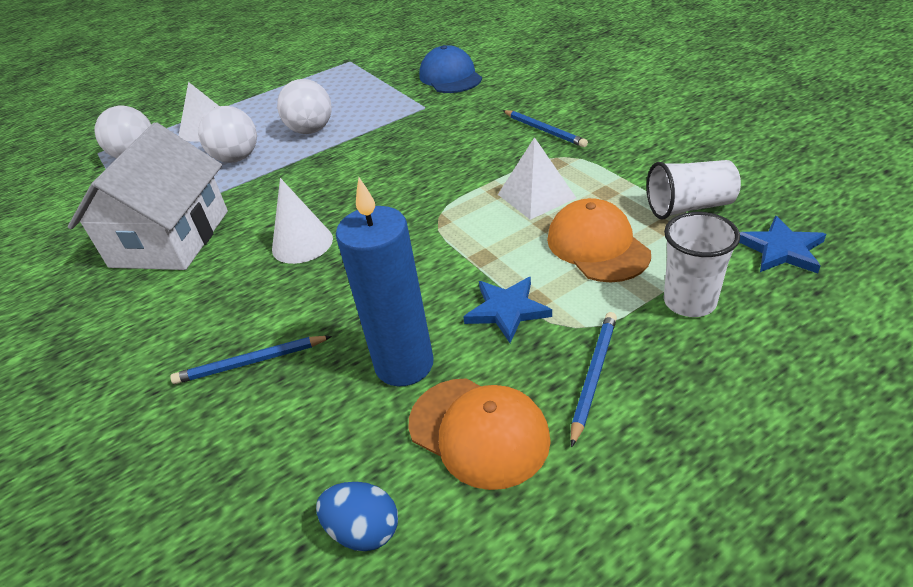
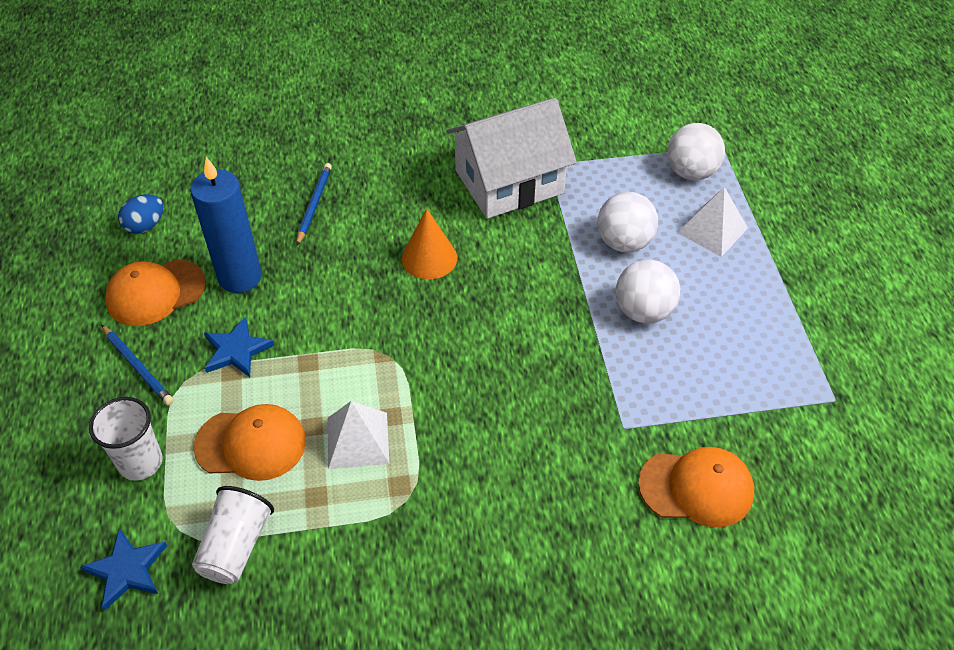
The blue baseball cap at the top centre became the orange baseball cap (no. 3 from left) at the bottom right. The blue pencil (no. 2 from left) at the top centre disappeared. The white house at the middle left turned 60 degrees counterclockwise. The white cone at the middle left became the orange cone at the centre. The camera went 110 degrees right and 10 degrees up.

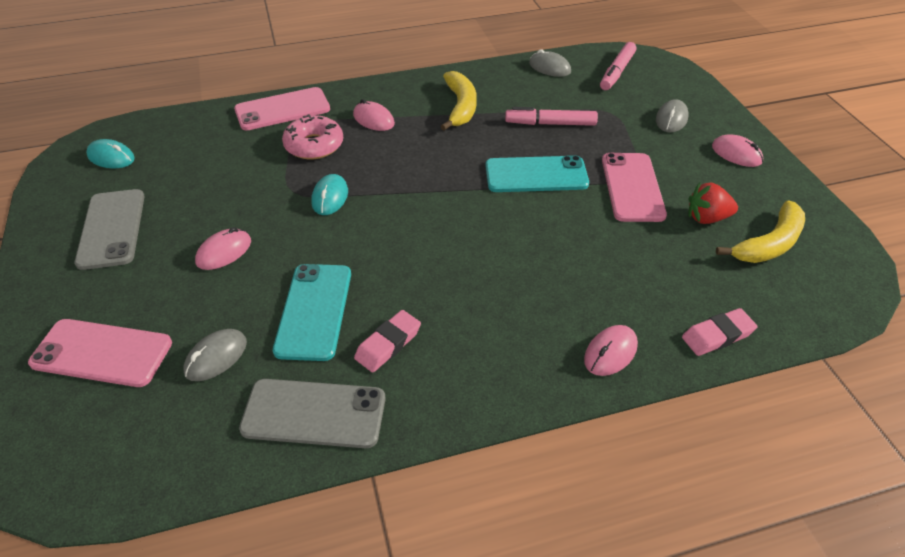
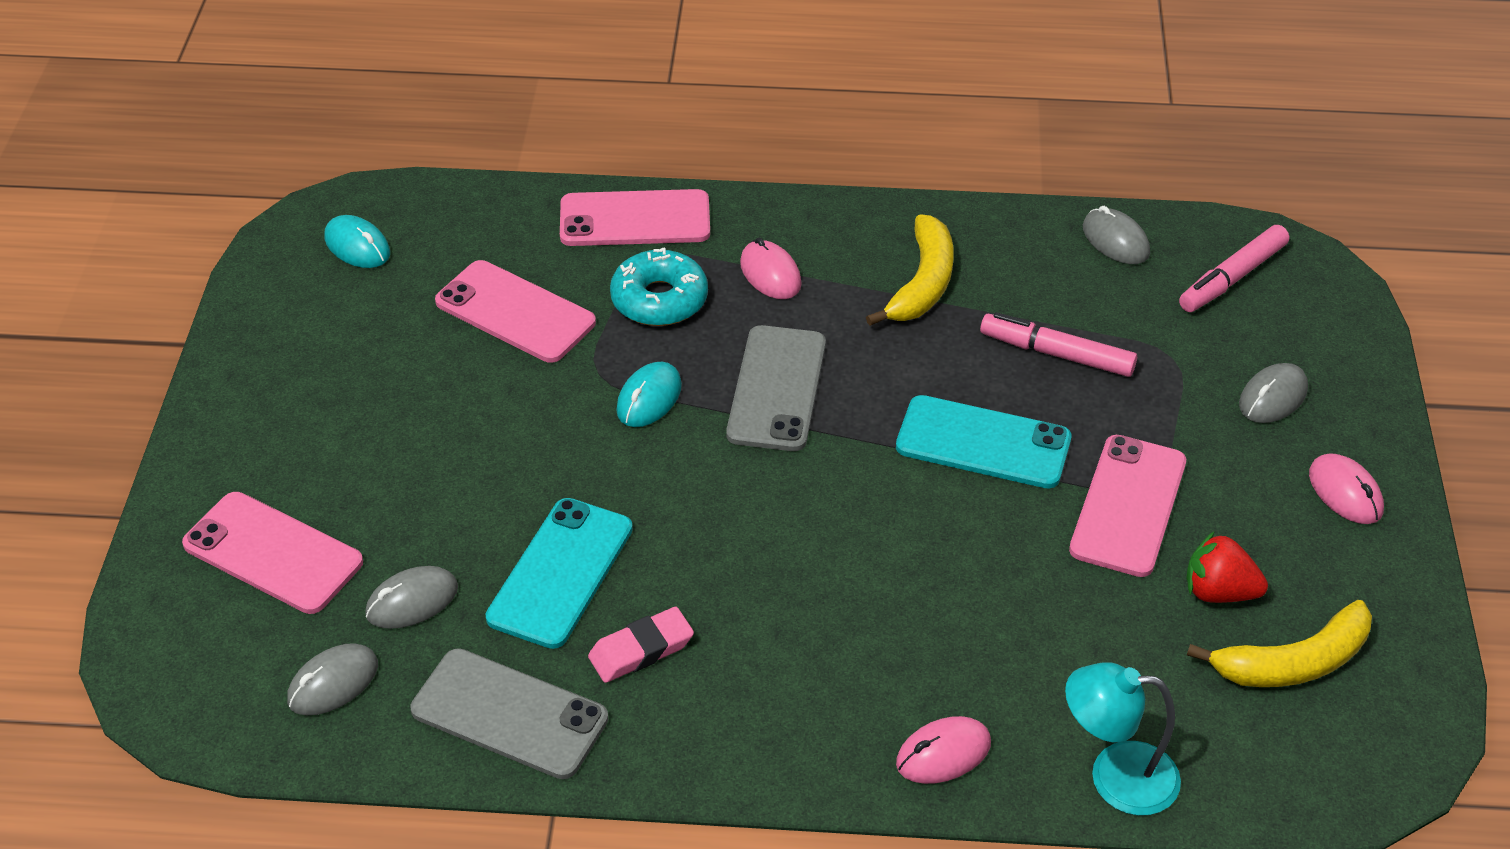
The pink donut at the top centre became the aqua donut at the centre. The gray smartphone (no. 1 from left in the first image) moved from the middle left to the centre. The pink mouse (no. 1 from left) at the middle left disappeared. The pink gum eraser (no. 2 from left) at the middle right was replaced by the aqua reading lamp at the bottom right. The pink smartphone (no. 2 from left) at the centre appeared. The gray mouse (no. 1 from left) at the bottom left appeared. The camera went 20 degrees right and 0 degrees up.

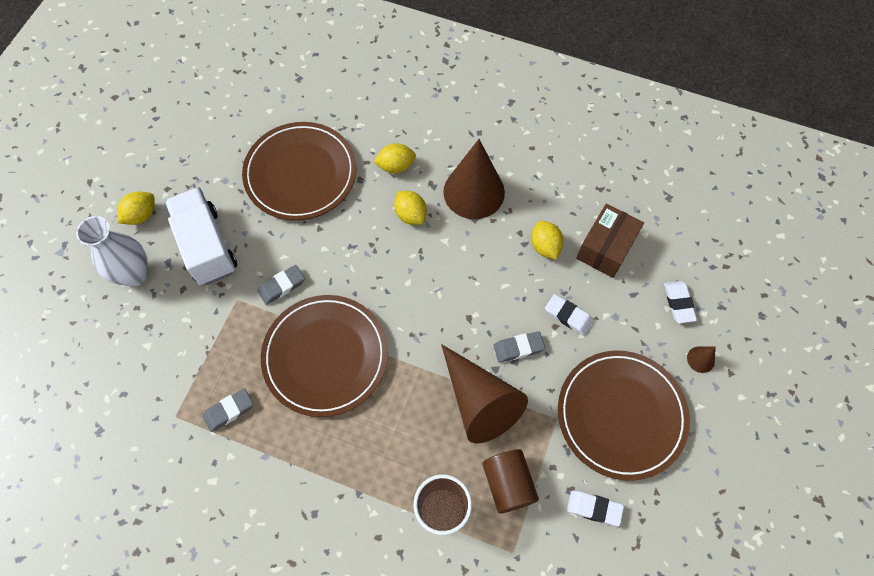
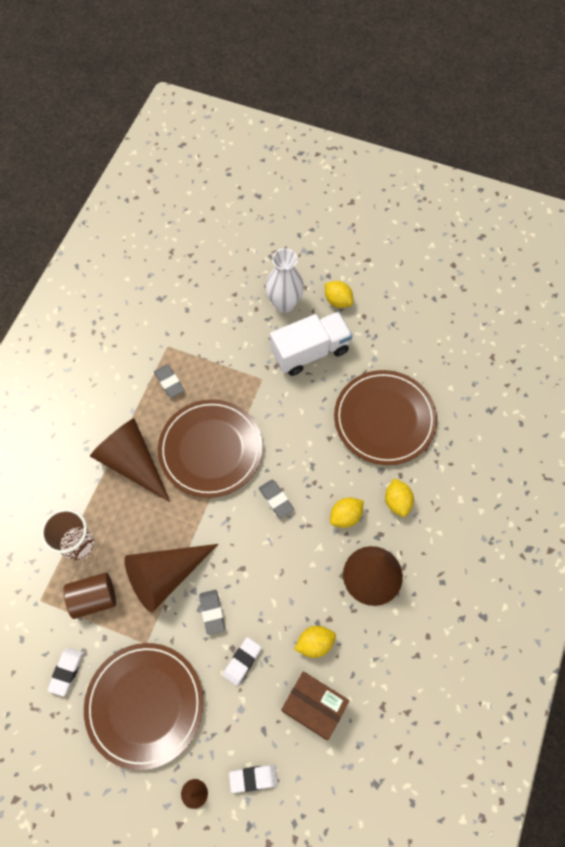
The gray gum eraser (no. 2 from left in the first image) moved from the middle left to the centre. The russet cone (no. 1 from left) at the middle left appeared. The camera went 90 degrees right and 0 degrees up.

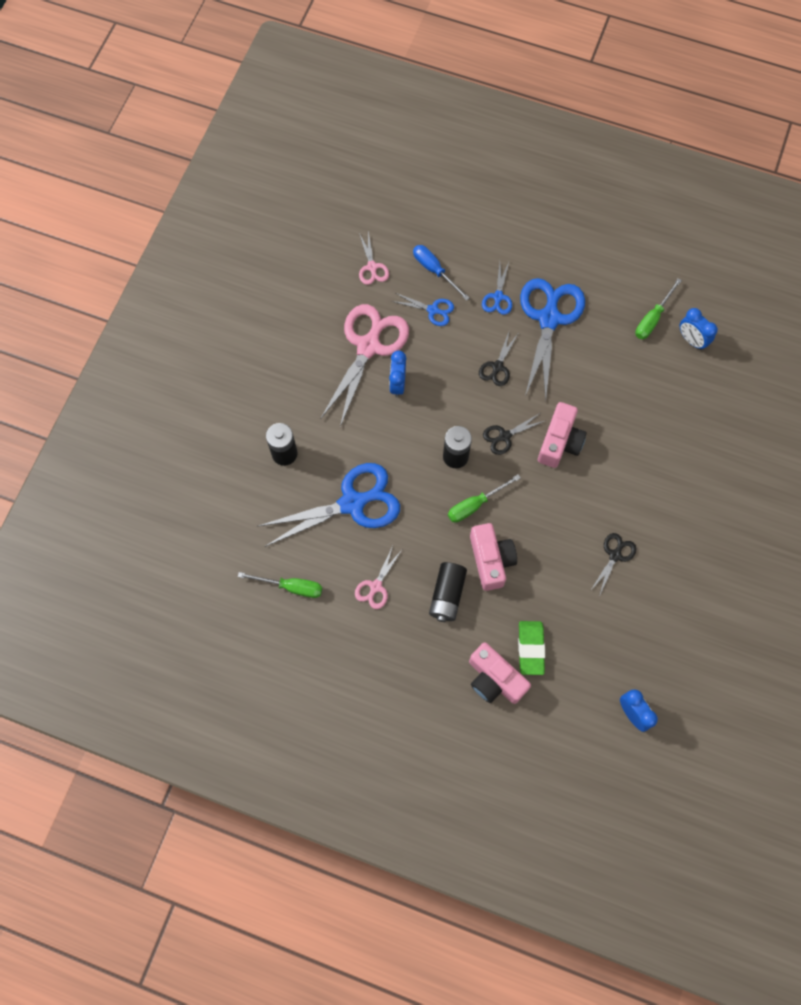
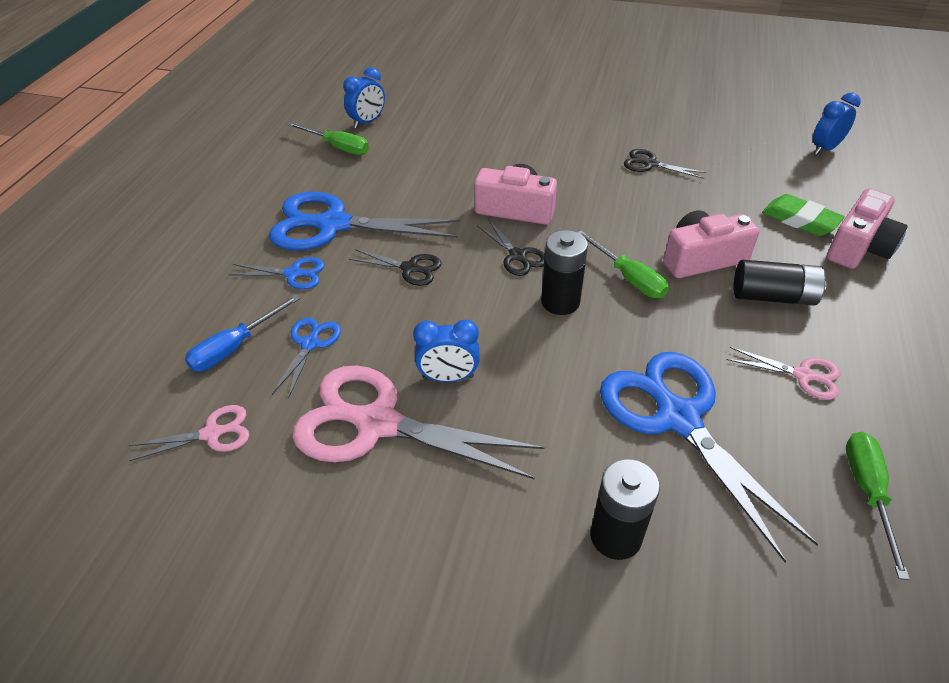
The green gum eraser at the centre turned 45 degrees clockwise. The camera went 95 degrees left and 25 degrees down.

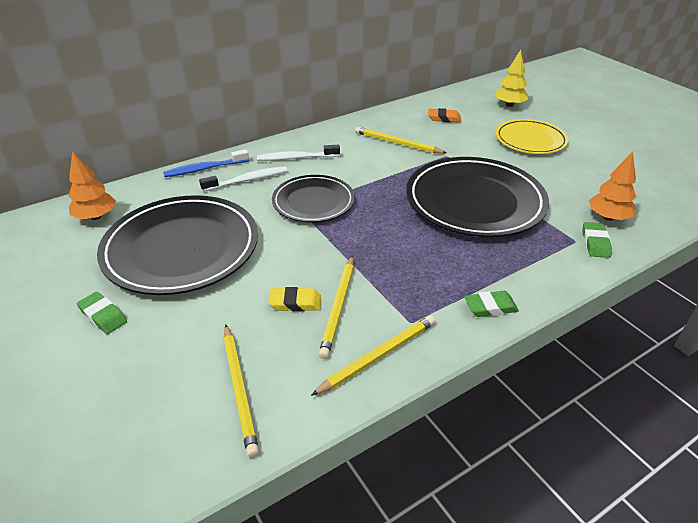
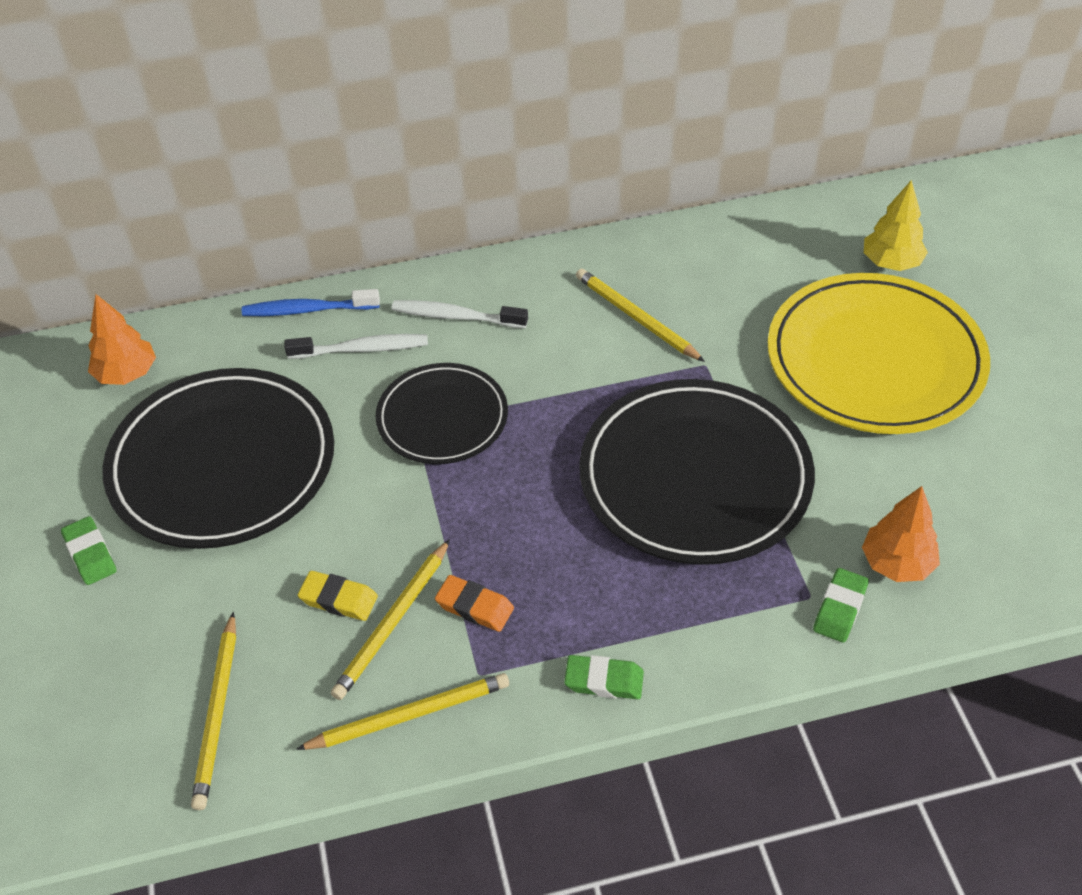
The orange gum eraser moved from the top centre to the bottom centre. The golden plate at the top right changed to 1.69 times the size. The camera went 20 degrees right and 10 degrees up.

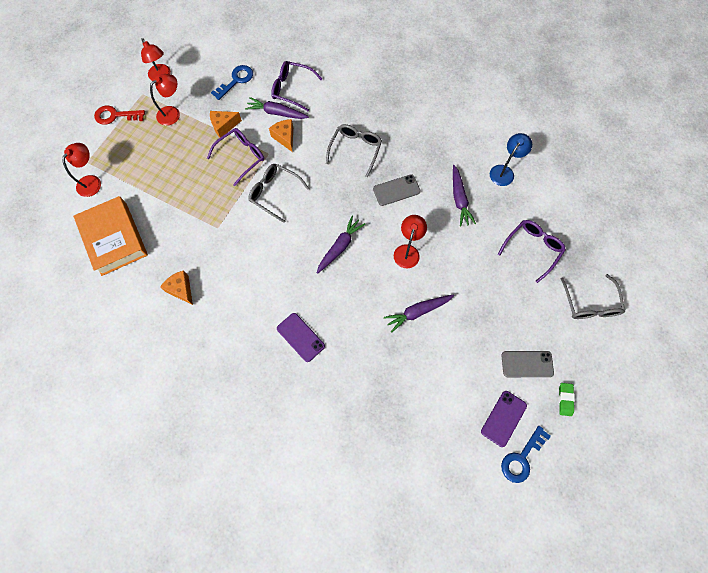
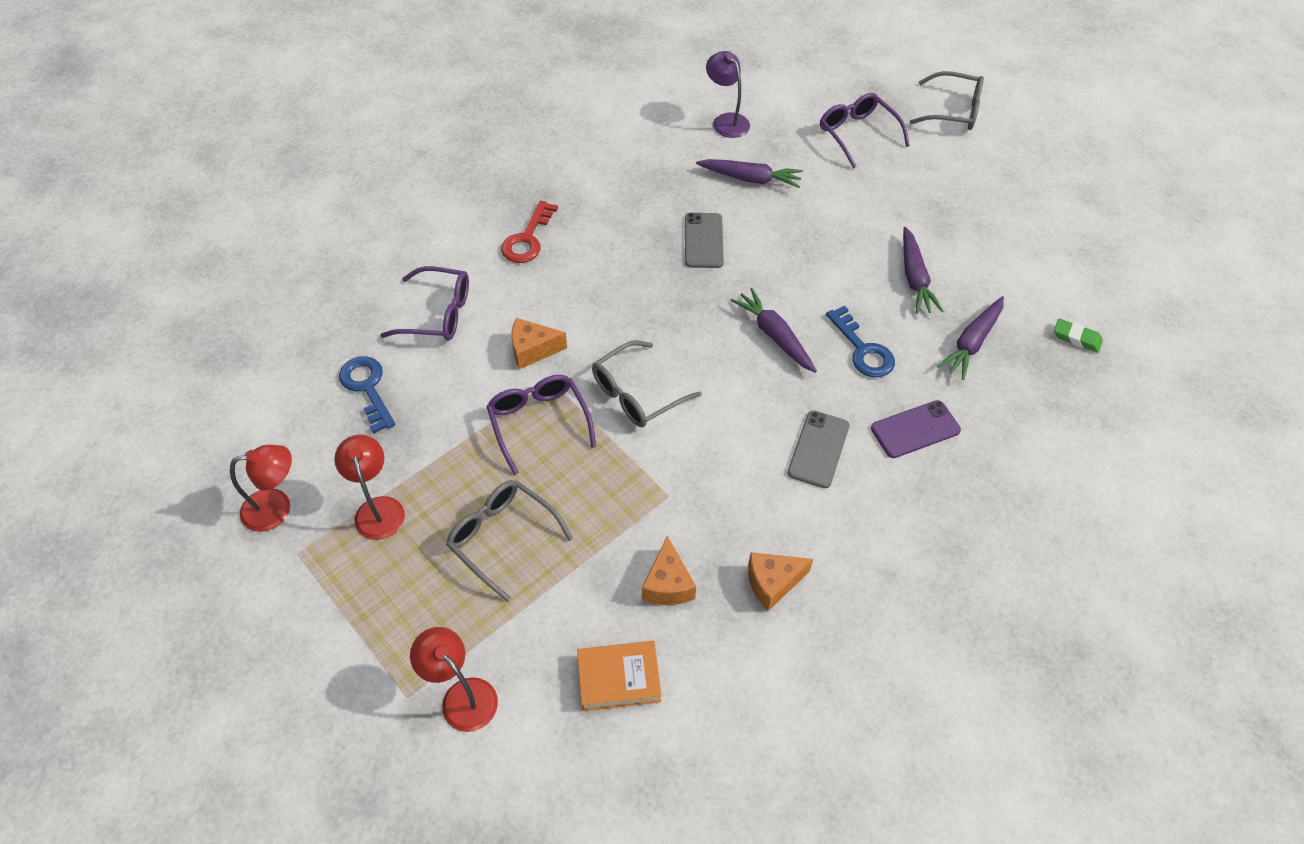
The royal purple eyeglasses (no. 2 from left in the first image) at the top centre turned 120 degrees counterclockwise. The royal purple root vegetable (no. 1 from left in the first image) moved from the top centre to the middle right. The scarlet door key moved from the top left to the top centre. The orange piece of cheese (no. 2 from left) moved from the top left to the bottom centre. The gray eyeglasses (no. 2 from left in the first image) moved from the top centre to the centre. The blue reading lamp at the top right became the royal purple reading lamp at the top centre. The orange hardback at the middle left changed to 0.57 times the size. The scarlet reading lamp (no. 4 from left) at the centre disappeared. The gray smartphone (no. 2 from left) moved from the middle right to the centre. The green gum eraser moved from the bottom right to the middle right. The royal purple smartphone (no. 2 from left) at the bottom right disappeared. The blue door key (no. 2 from left) moved from the bottom right to the centre. The camera went 70 degrees left and 15 degrees down.

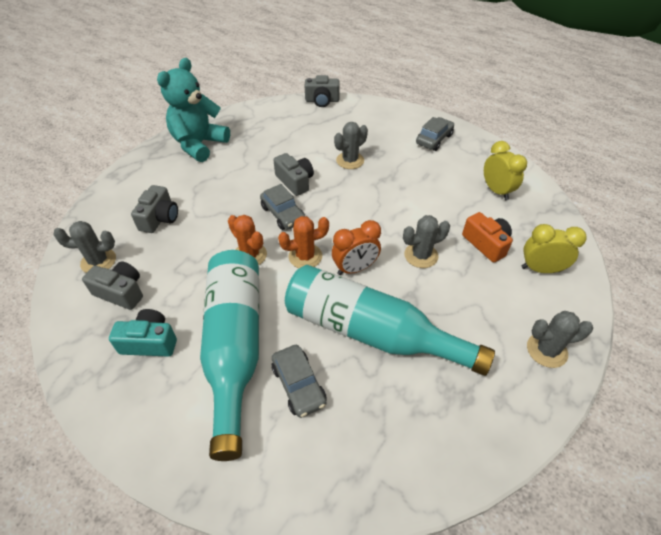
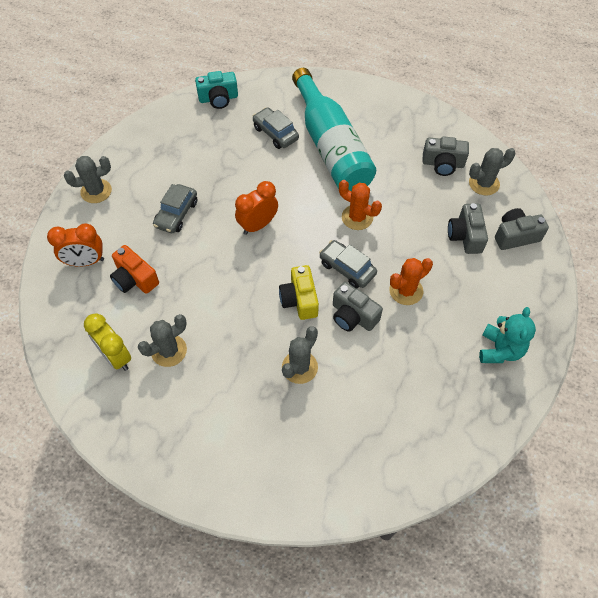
The aqua teddy at the top left changed to 0.63 times the size. The gray photo camera (no. 4 from left) moved from the top centre to the middle right. The gray automobile (no. 3 from left in the first image) moved from the top centre to the middle left. The gray prickly plant (no. 3 from left in the first image) moved from the centre to the middle left. The orange prickly plant (no. 2 from left) moved from the centre to the middle right. The golden bedside clock (no. 2 from left) at the middle right became the orange bedside clock (no. 1 from left) at the middle left. The aqua flask (no. 2 from left) at the centre disappeared. The aqua photo camera moved from the middle left to the top centre. The golden photo camera at the centre appeared. The camera went 165 degrees right and 10 degrees up.

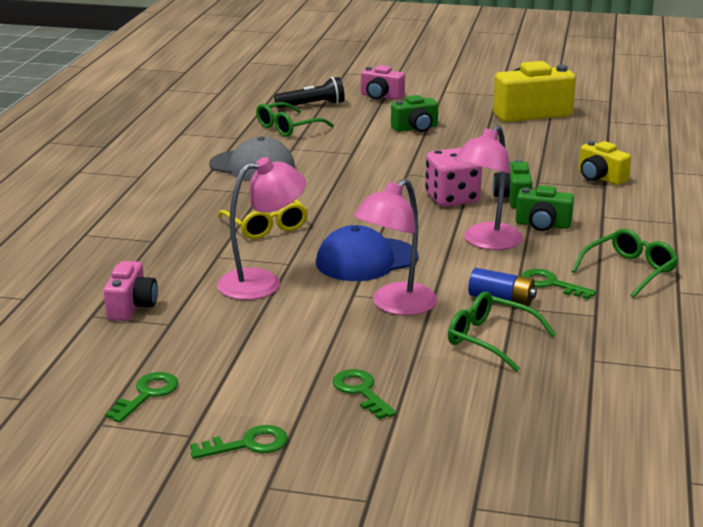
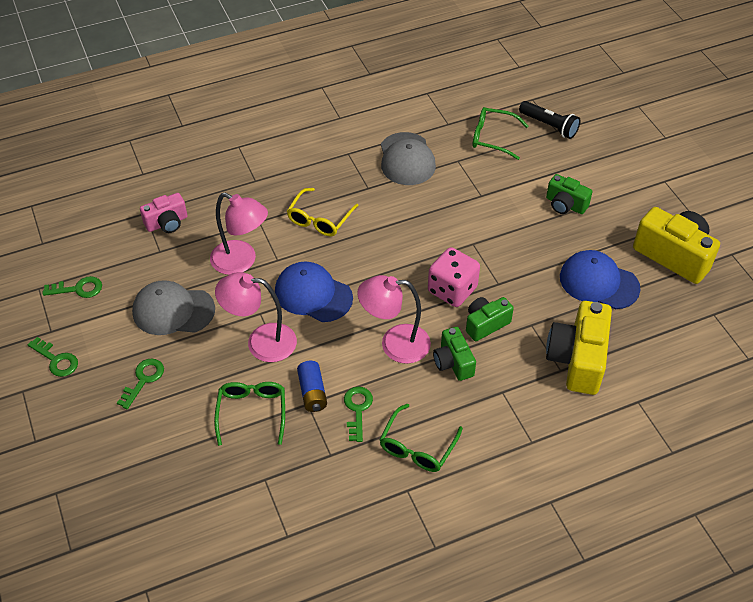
The pink photo camera (no. 2 from left) at the top centre disappeared. The golden photo camera (no. 2 from left in the first image) at the top right changed to 1.73 times the size. The green eyeglasses (no. 3 from left in the first image) at the middle right turned 105 degrees clockwise. The blue baseball cap (no. 2 from left) at the middle right appeared. The gray baseball cap (no. 1 from left) at the middle left appeared. The camera went 55 degrees right and 25 degrees up.

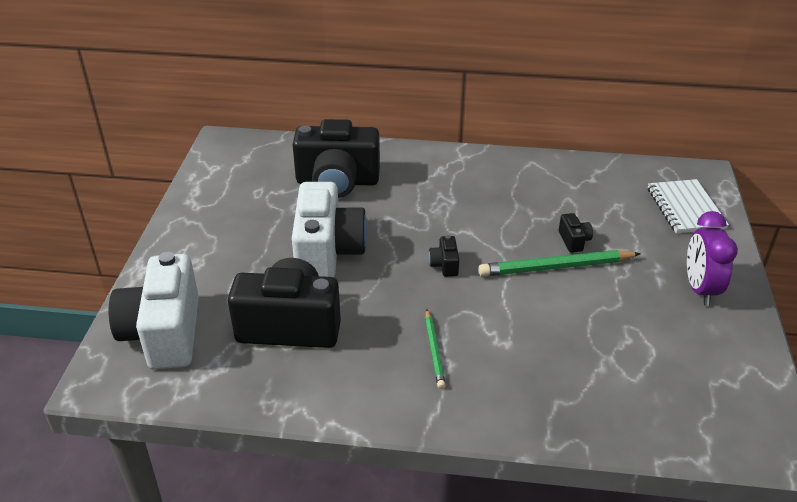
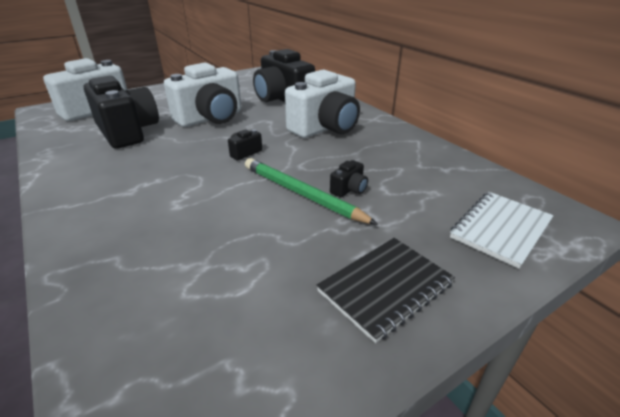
The royal purple bedside clock at the middle right was replaced by the black exercise book at the bottom centre. The green pencil (no. 1 from left) at the bottom centre disappeared. The white photo camera (no. 3 from left) at the top centre appeared. The camera went 50 degrees right and 5 degrees down.

